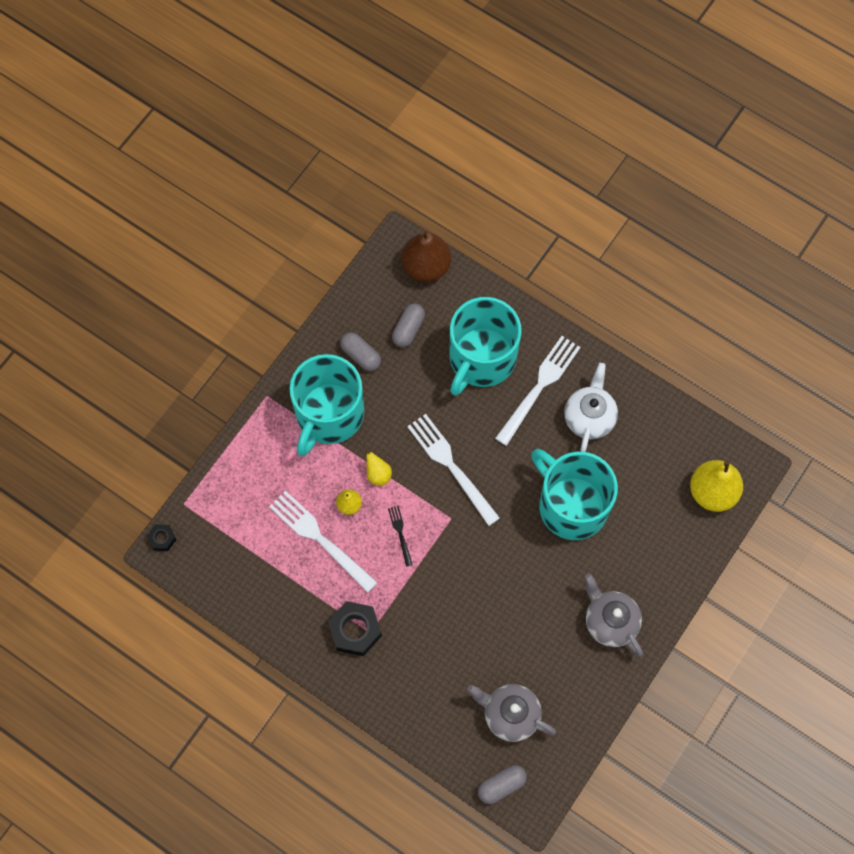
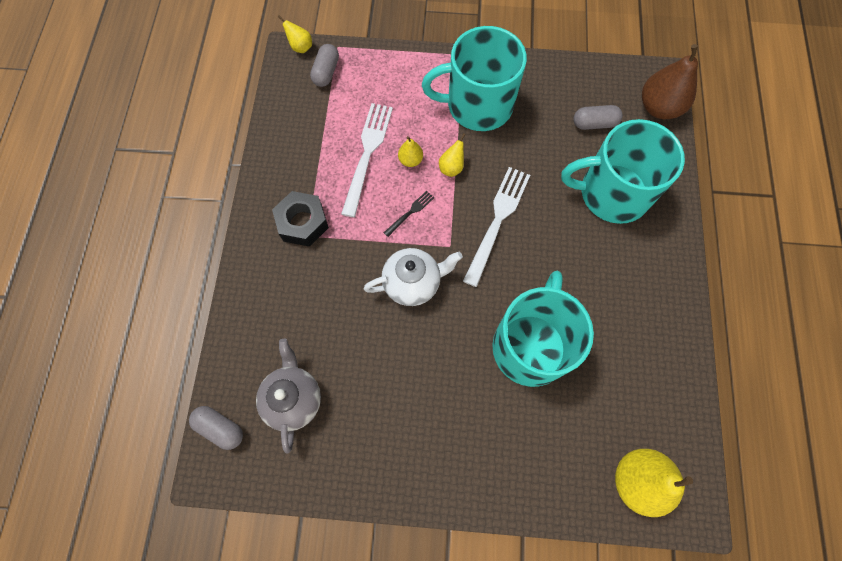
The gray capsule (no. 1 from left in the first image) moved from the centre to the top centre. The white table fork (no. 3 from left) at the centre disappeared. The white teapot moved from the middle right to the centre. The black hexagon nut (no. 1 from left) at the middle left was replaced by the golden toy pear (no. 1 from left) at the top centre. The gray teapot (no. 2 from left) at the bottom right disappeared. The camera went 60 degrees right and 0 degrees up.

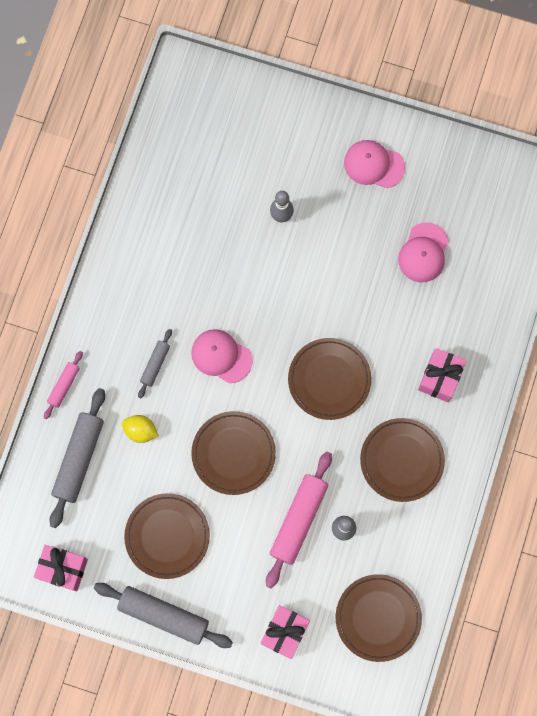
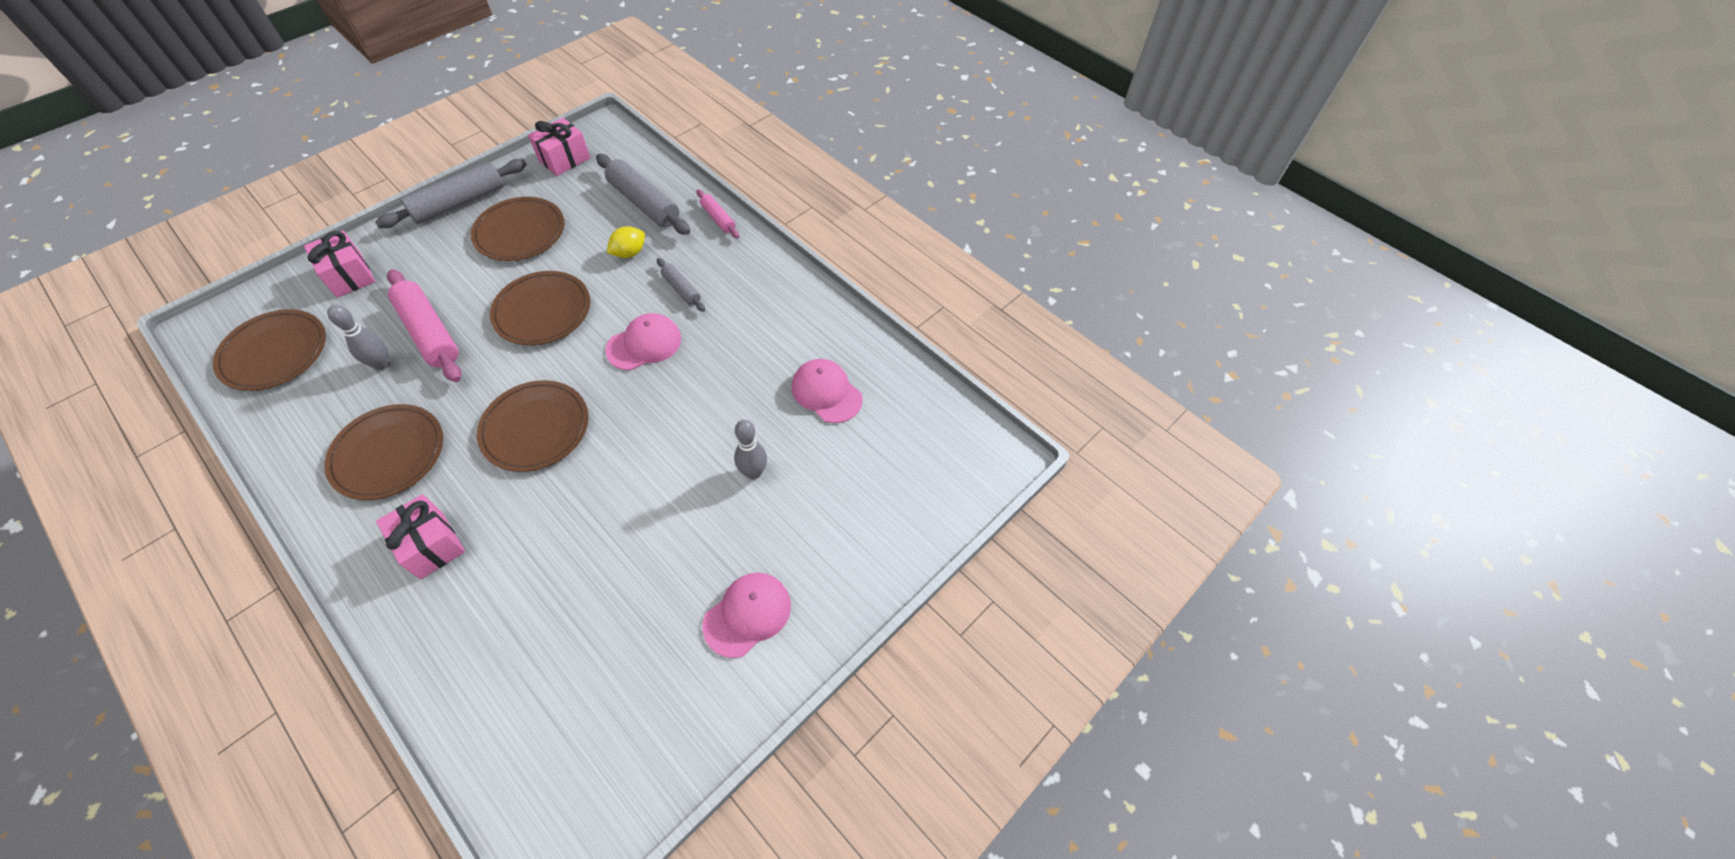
The pink baseball cap (no. 3 from left) moved from the middle right to the centre. The camera went 115 degrees right and 20 degrees down.

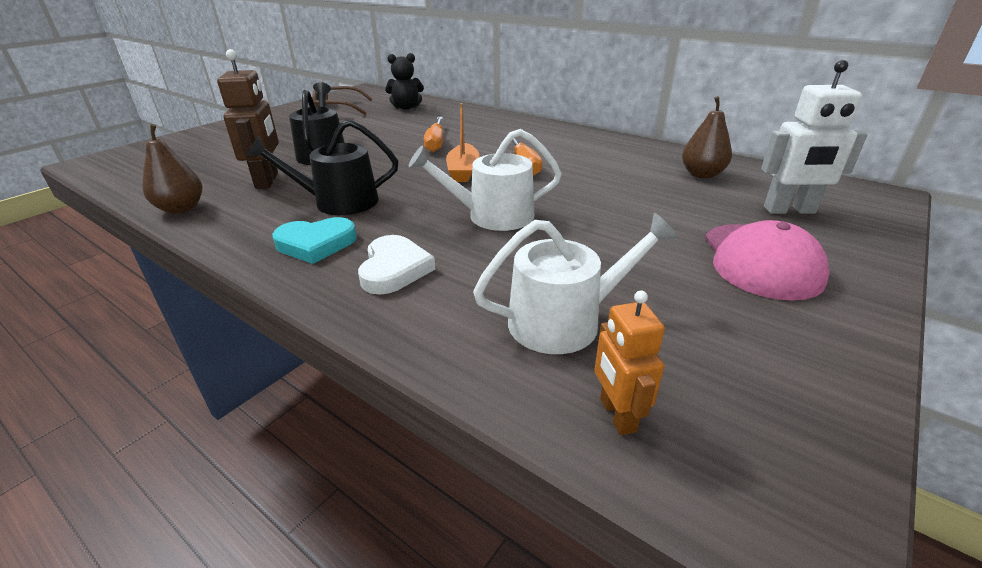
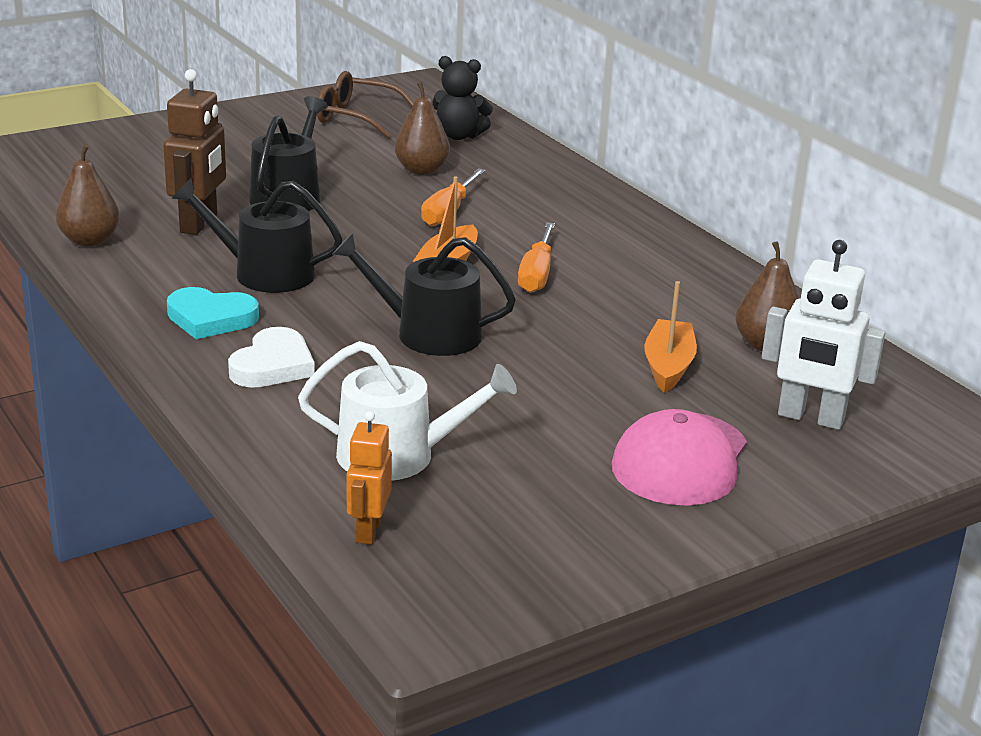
The white sprinkling can (no. 1 from left) at the top centre became the black sprinkling can (no. 3 from left) at the centre. The russet toy pear (no. 2 from left) at the top centre appeared. The orange sailboat (no. 2 from left) at the middle right appeared. The camera went 20 degrees right and 5 degrees down.

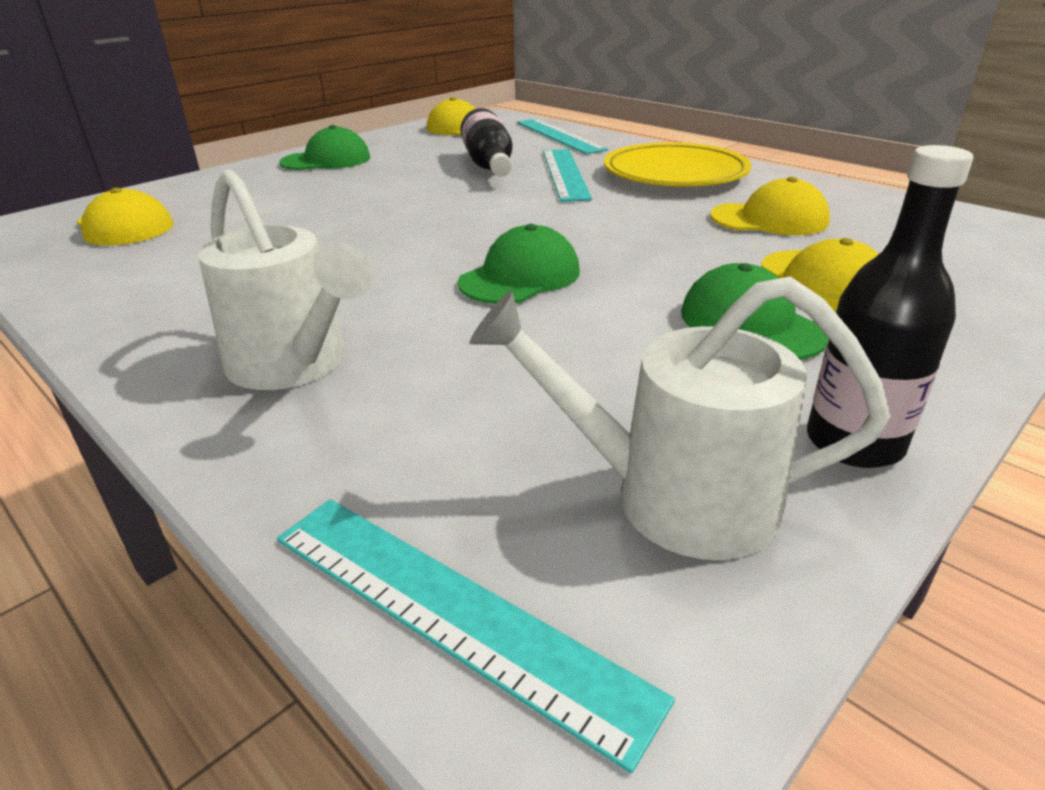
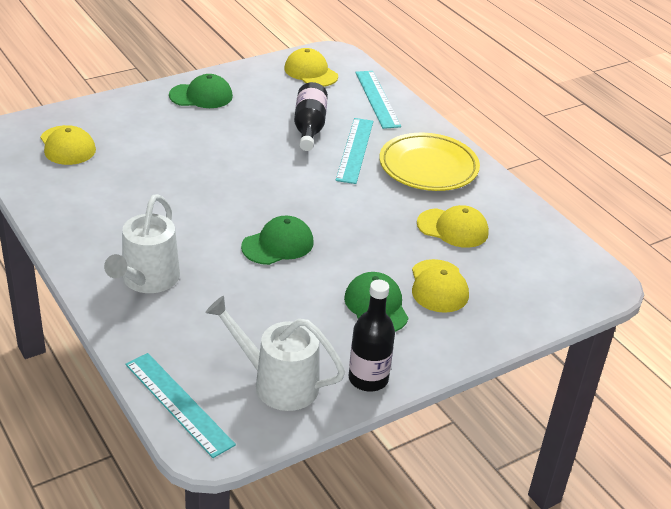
The white sprinkling can (no. 1 from left) at the middle left turned 45 degrees clockwise. The camera went 10 degrees right and 5 degrees up.

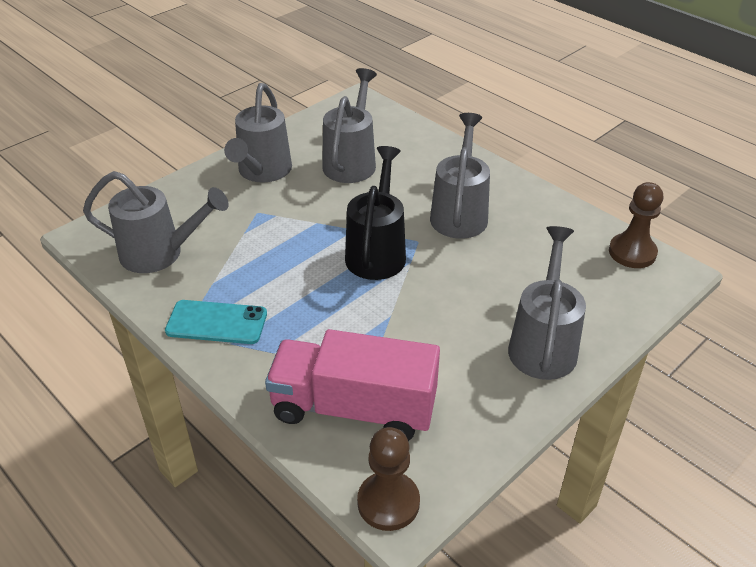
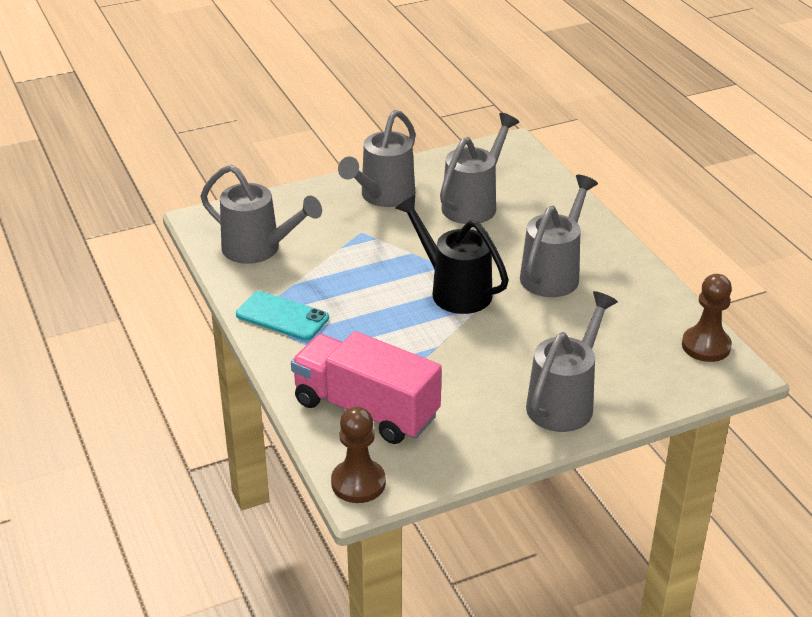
The black sprinkling can at the centre turned 75 degrees counterclockwise. The camera went 20 degrees right and 5 degrees down.

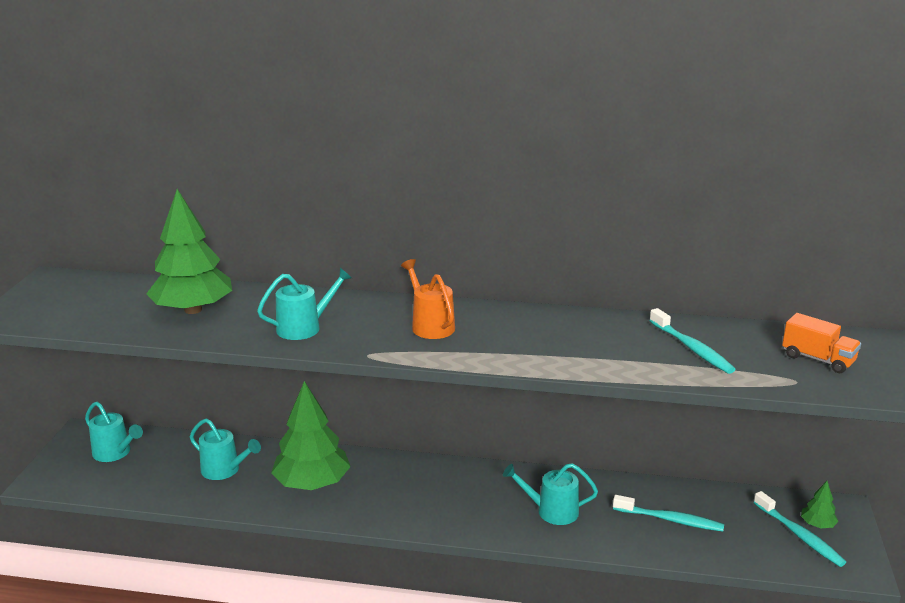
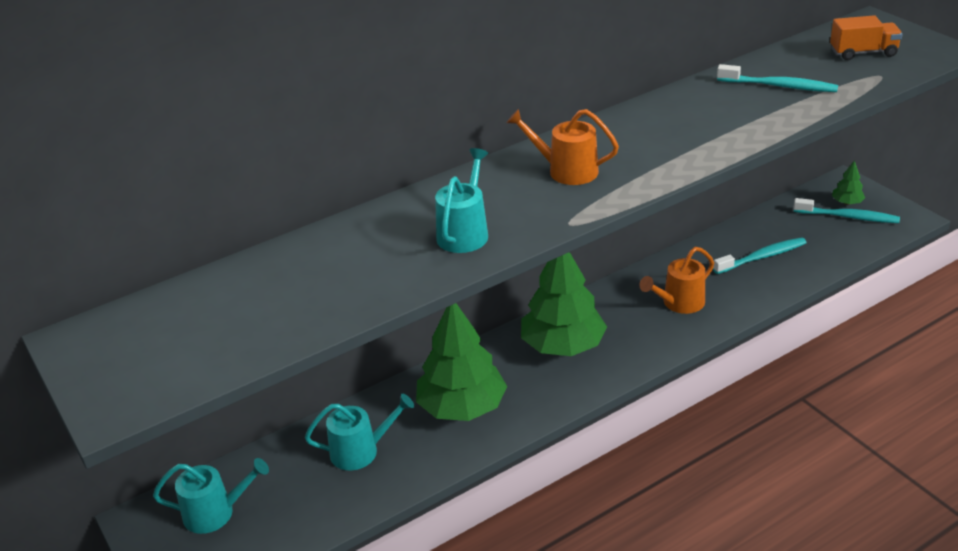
The green tree (no. 1 from left in the first image) moved from the middle left to the centre. The aqua sprinkling can (no. 4 from left) at the bottom centre became the orange sprinkling can (no. 2 from left) at the middle right. The camera went 40 degrees left and 10 degrees up.

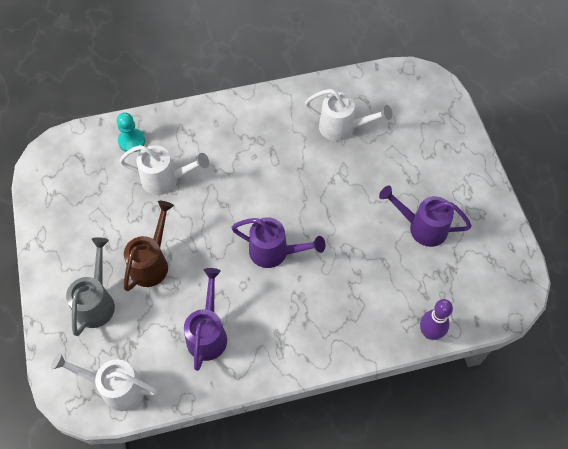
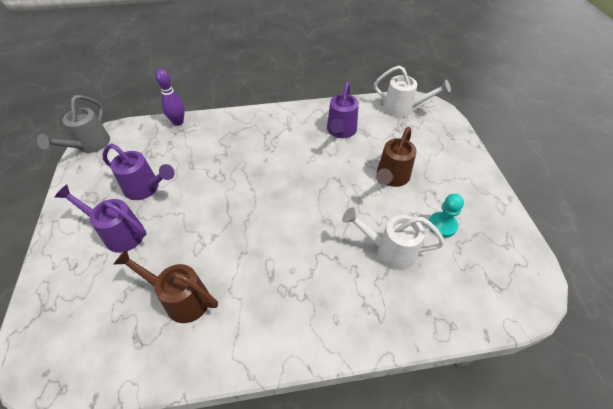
The white sprinkling can (no. 3 from left) at the top centre became the russet sprinkling can (no. 1 from left) at the bottom left. The aqua chess pawn moved from the top left to the middle right. The royal purple sprinkling can (no. 2 from left in the first image) moved from the centre to the middle left. The gray sprinkling can moved from the middle left to the top left. The camera went 175 degrees left and 10 degrees down.

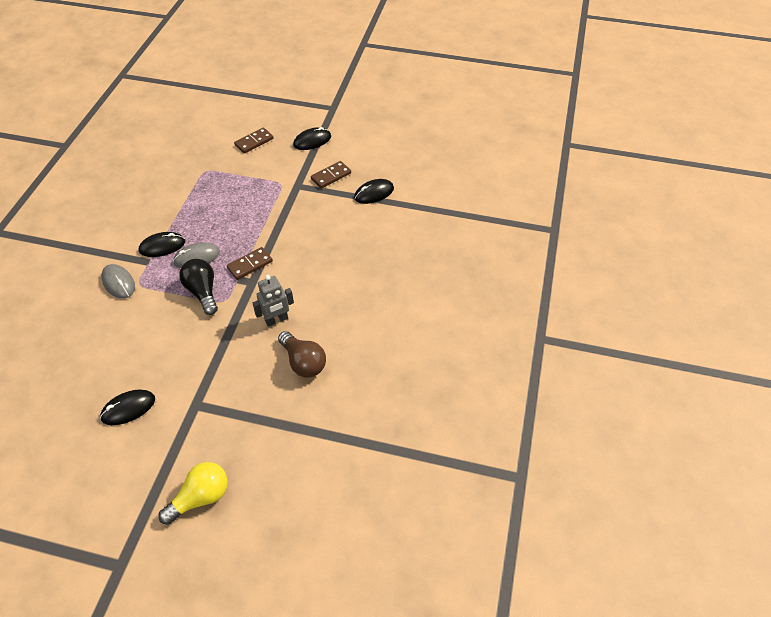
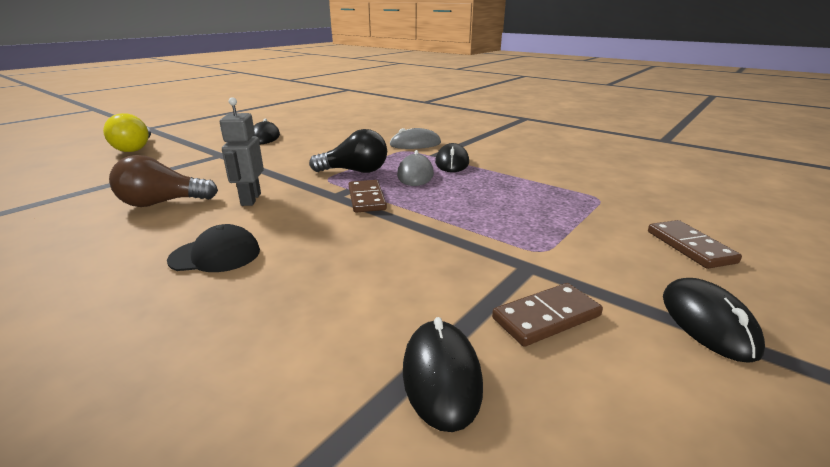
The russet domino piece (no. 3 from left in the first image) at the top centre turned 75 degrees clockwise. The black baseball cap at the middle left appeared. The camera went 115 degrees right and 25 degrees down.

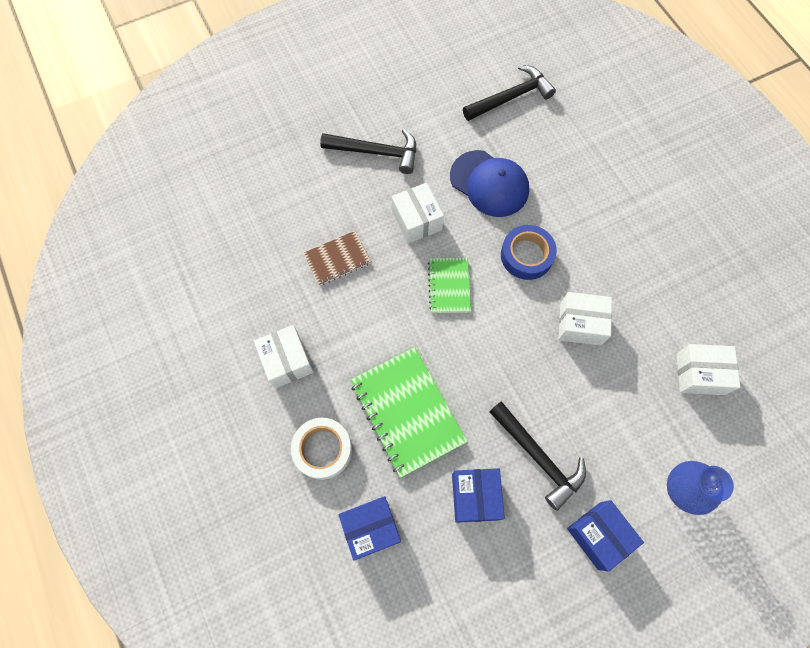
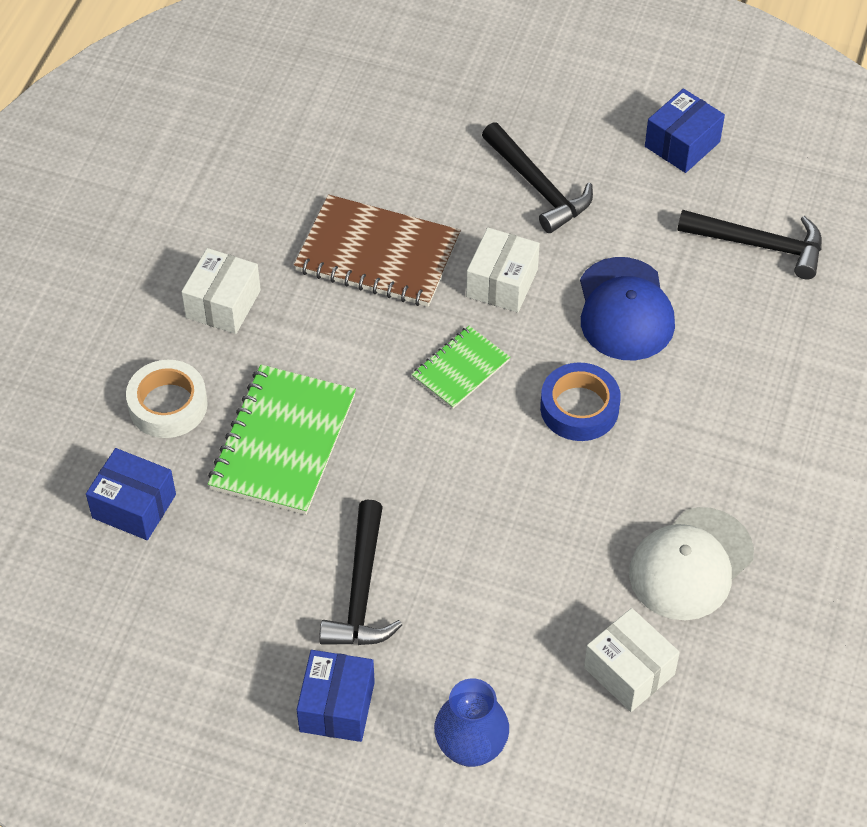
The russet exercise book at the centre changed to 1.76 times the size. The white box (no. 3 from left) at the middle right disappeared. The blue box (no. 2 from left in the first image) moved from the bottom centre to the top right. The white baseball cap at the bottom right appeared. The camera went 45 degrees right and 15 degrees down.

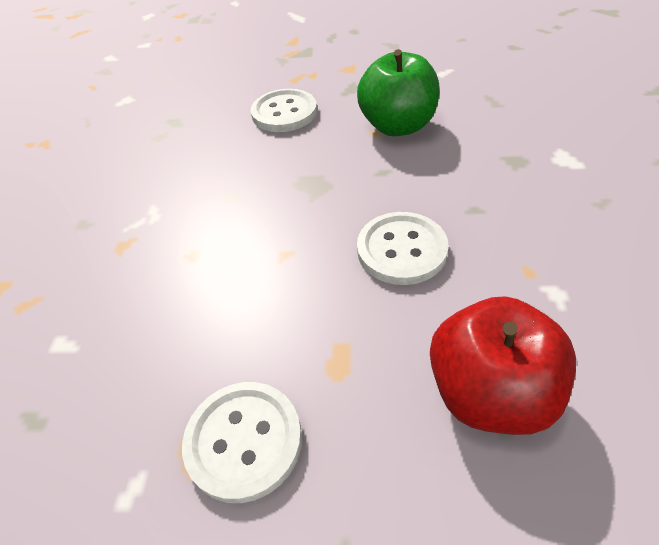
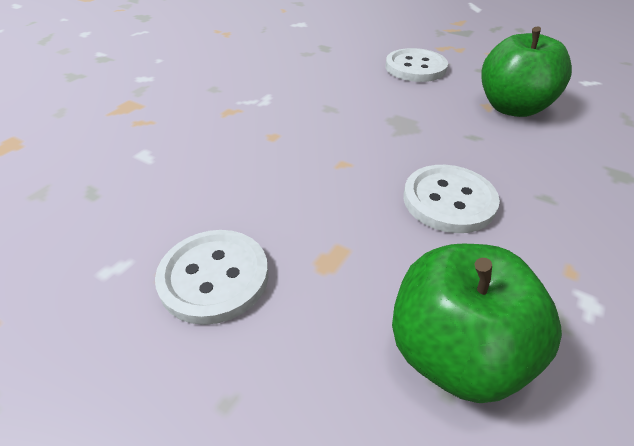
The scarlet apple at the bottom right became the green apple (no. 1 from left) at the bottom right. The camera went 25 degrees right and 5 degrees down.

